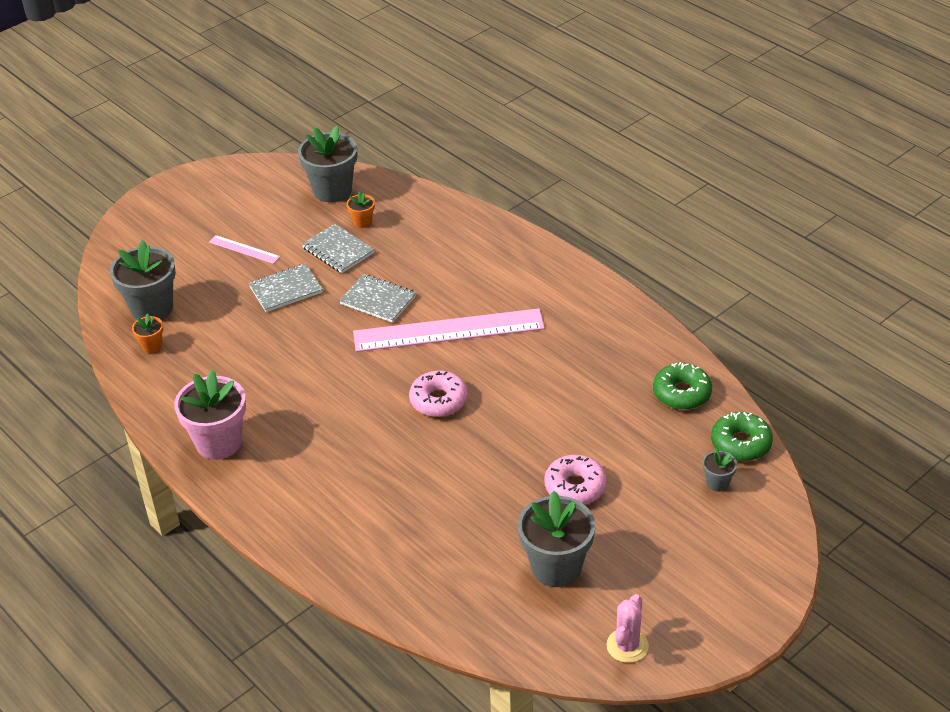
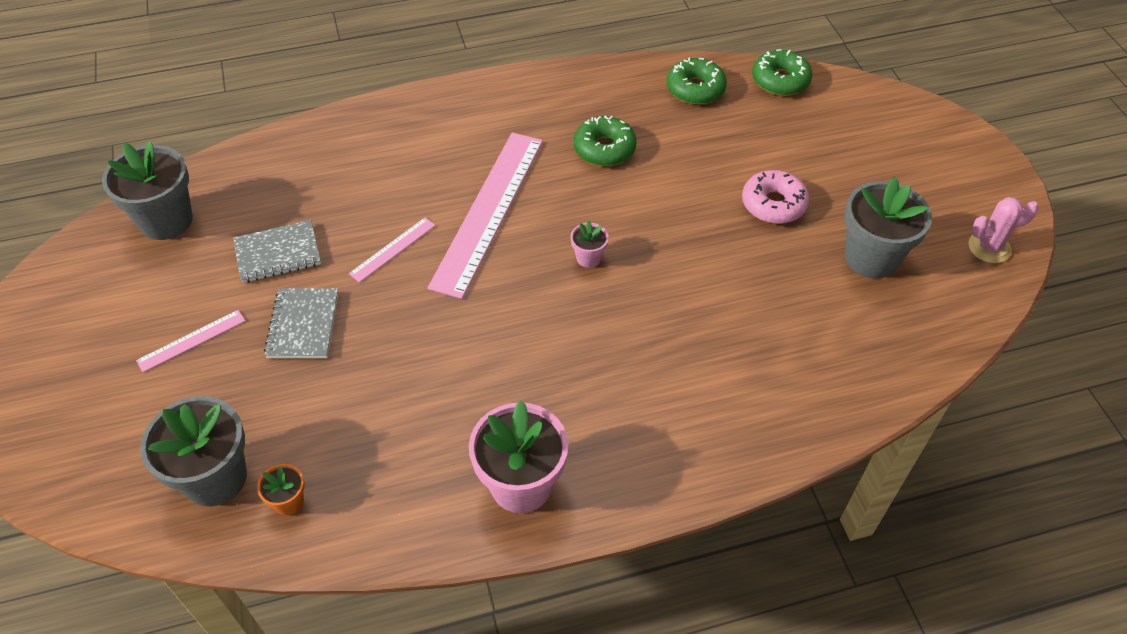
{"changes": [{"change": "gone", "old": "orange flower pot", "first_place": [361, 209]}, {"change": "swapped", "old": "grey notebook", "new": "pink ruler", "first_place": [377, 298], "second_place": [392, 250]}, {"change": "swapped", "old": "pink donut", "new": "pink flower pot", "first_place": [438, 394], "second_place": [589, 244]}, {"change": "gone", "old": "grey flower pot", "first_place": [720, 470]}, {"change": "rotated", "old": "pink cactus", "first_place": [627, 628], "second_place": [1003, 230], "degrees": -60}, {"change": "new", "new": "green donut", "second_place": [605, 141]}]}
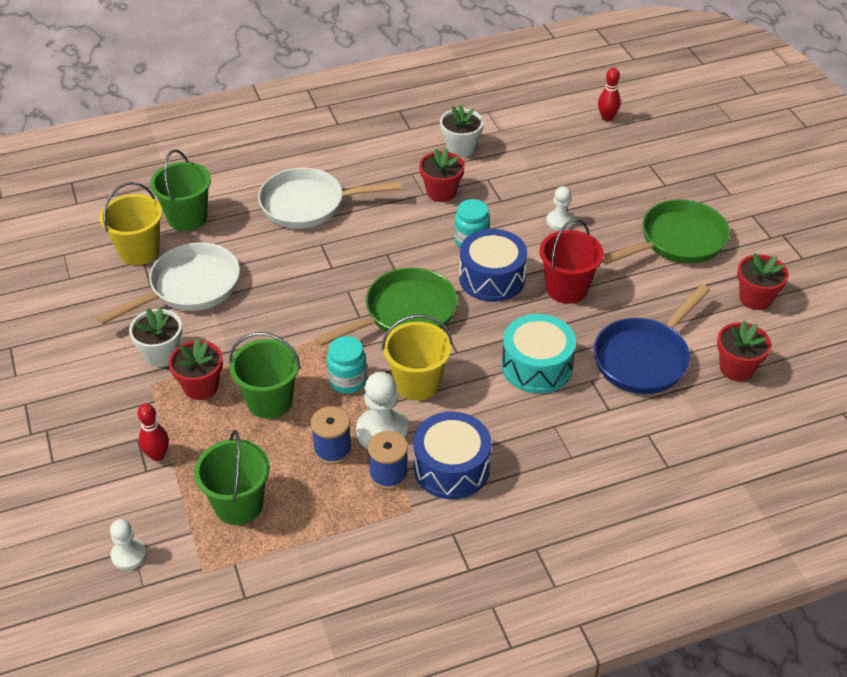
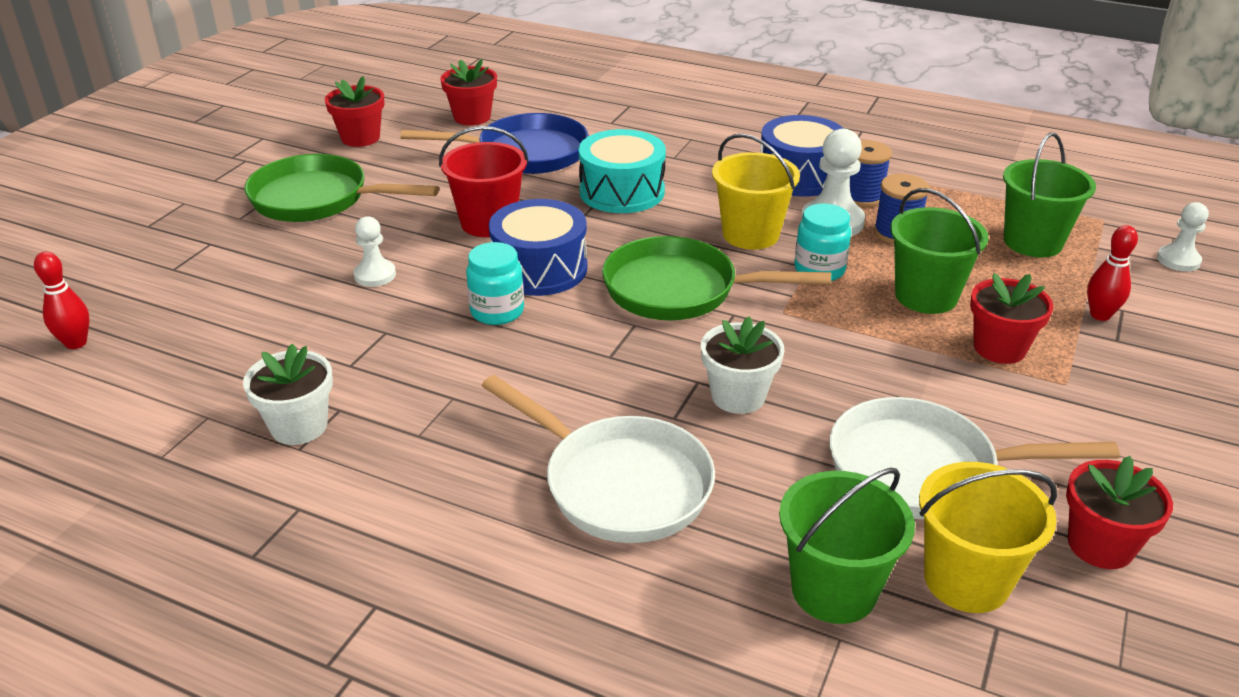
{"changes": [{"change": "shifted", "old": "red flower pot", "first_place": [442, 175], "second_place": [1119, 512]}, {"change": "shifted", "old": "white flower pot", "first_place": [155, 337], "second_place": [743, 365]}]}
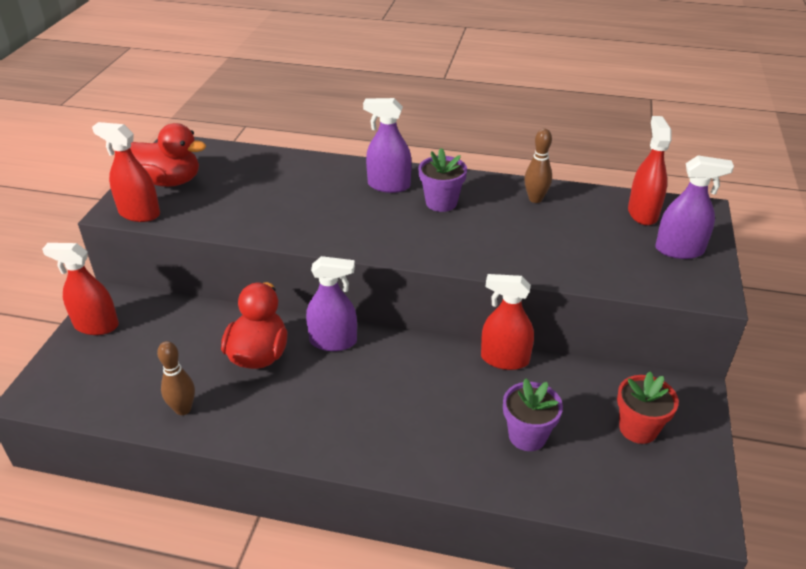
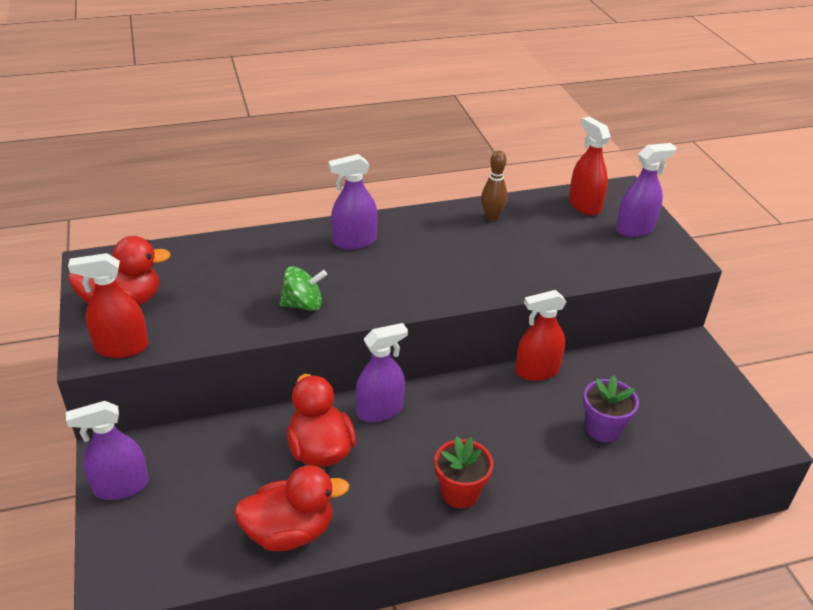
{"changes": [{"change": "gone", "old": "purple flower pot", "first_place": [442, 180]}, {"change": "repainted", "old": "red spray bottle", "new": "purple spray bottle", "first_place": [80, 289], "second_place": [107, 450]}, {"change": "swapped", "old": "brown bowling pin", "new": "red duck", "first_place": [176, 378], "second_place": [291, 508]}, {"change": "shifted", "old": "red flower pot", "first_place": [648, 408], "second_place": [463, 473]}, {"change": "new", "new": "green spinning top", "second_place": [303, 288]}]}
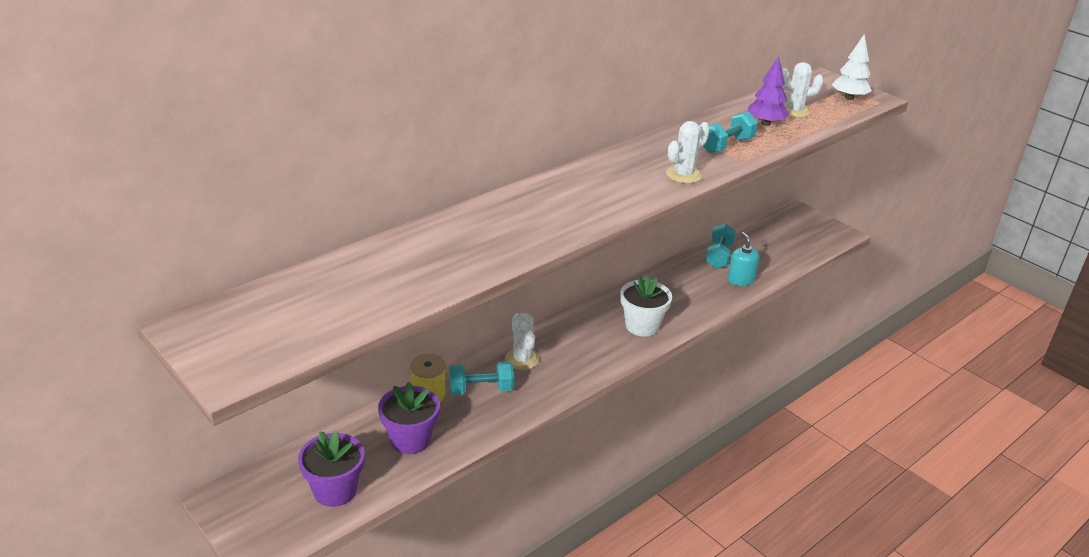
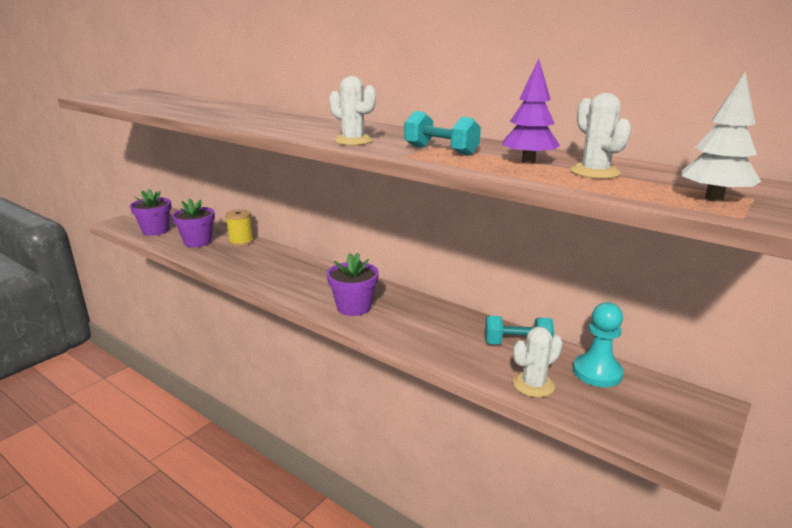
{"changes": [{"change": "gone", "old": "turquoise soap dispenser", "first_place": [744, 259]}, {"change": "repainted", "old": "white flower pot", "new": "purple flower pot", "first_place": [646, 305], "second_place": [352, 284]}, {"change": "shifted", "old": "white cactus", "first_place": [522, 341], "second_place": [538, 361]}, {"change": "gone", "old": "turquoise dumbbell", "first_place": [481, 378]}, {"change": "new", "new": "turquoise pawn", "second_place": [598, 344]}]}
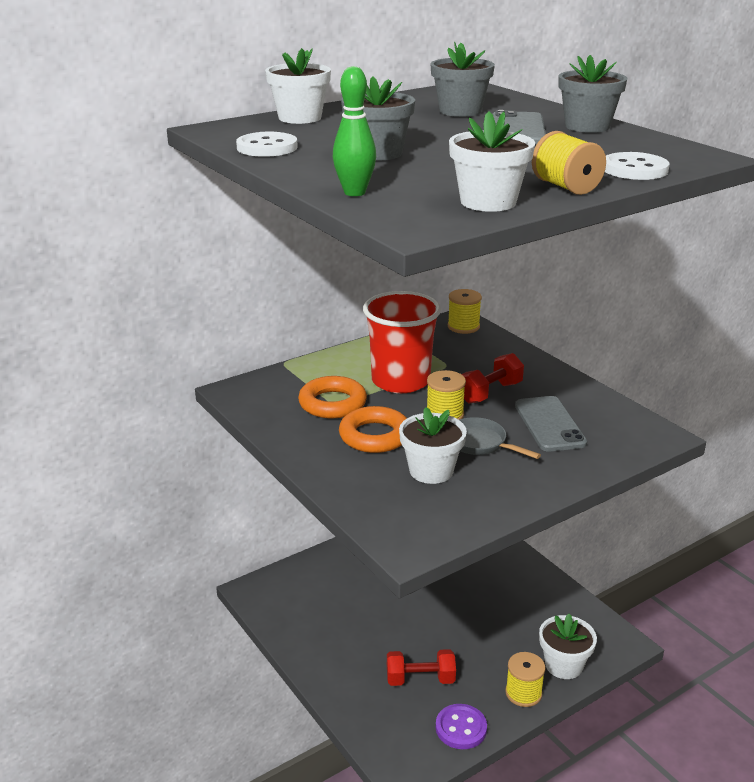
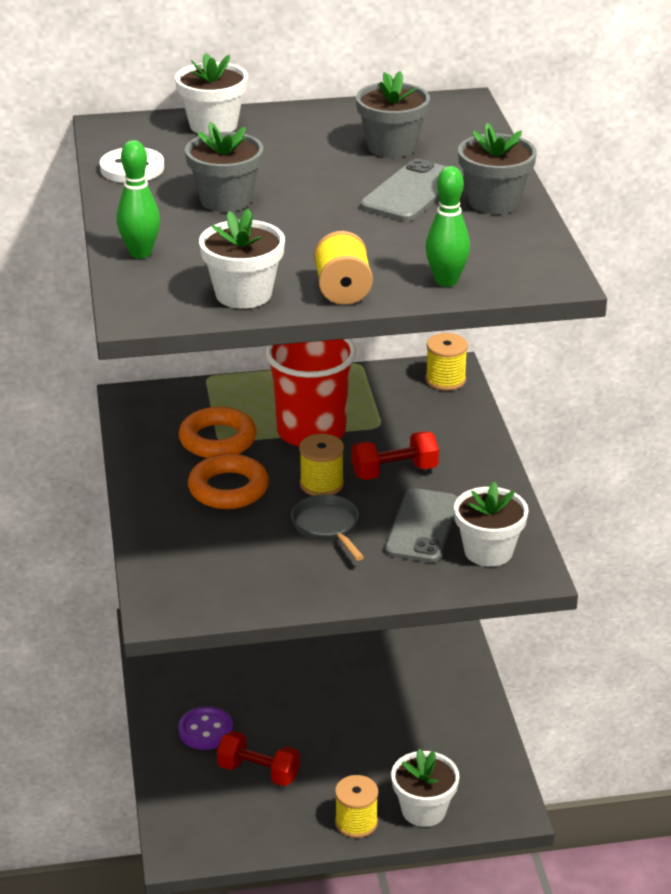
{"changes": [{"change": "swapped", "old": "white button", "new": "green bowling pin", "first_place": [637, 166], "second_place": [447, 226]}, {"change": "shifted", "old": "white flower pot", "first_place": [433, 445], "second_place": [491, 524]}, {"change": "shifted", "old": "purple button", "first_place": [461, 726], "second_place": [205, 728]}]}
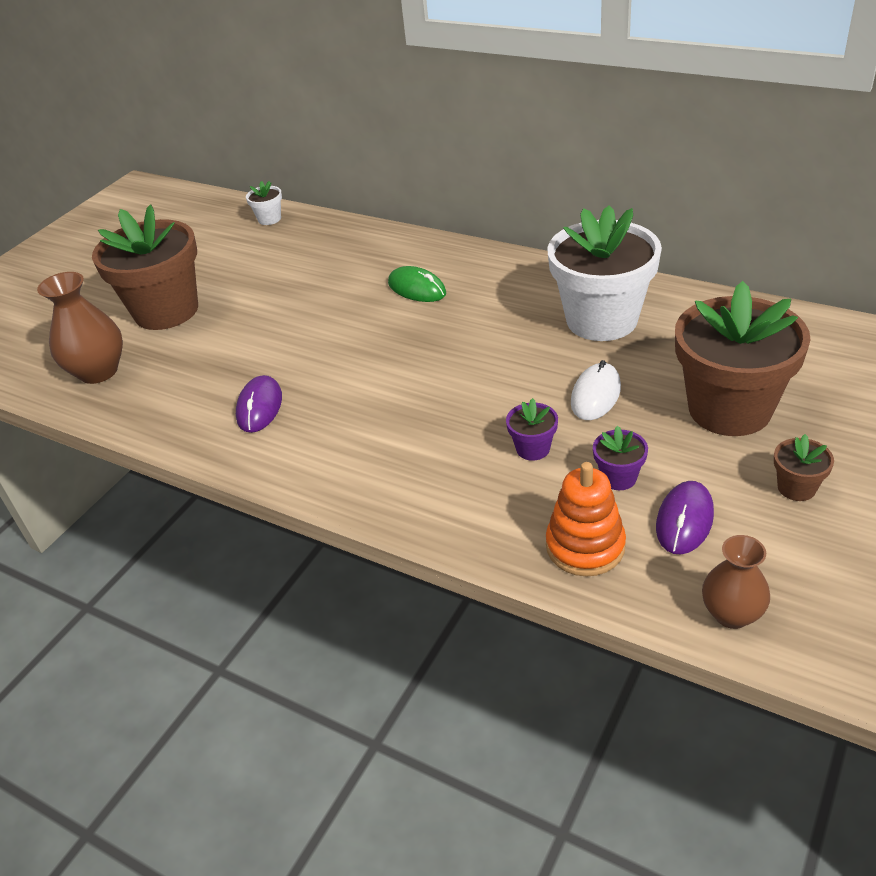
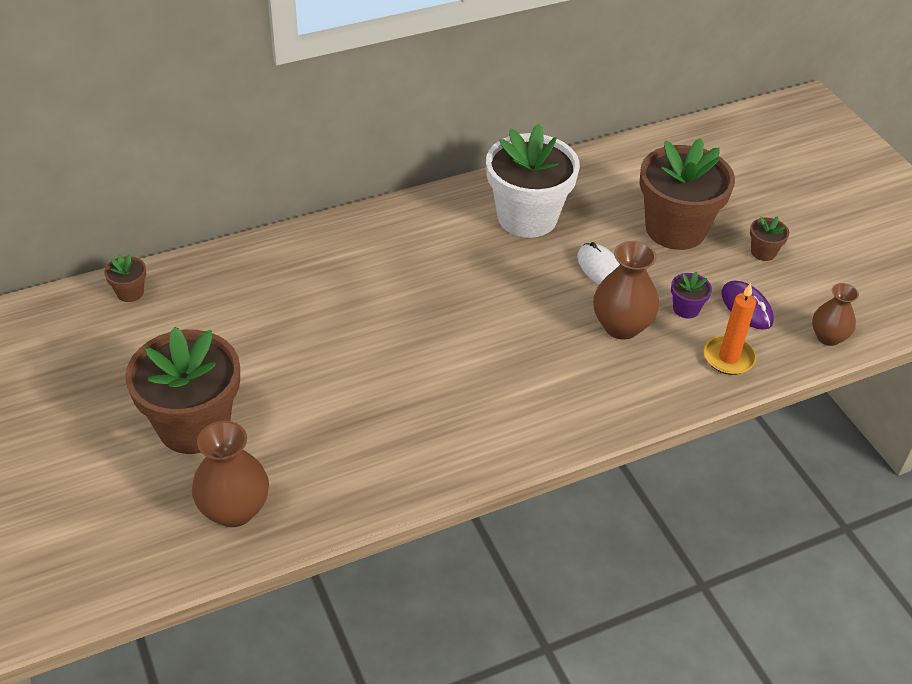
{"changes": [{"change": "repainted", "old": "white flower pot", "new": "brown flower pot", "first_place": [264, 203], "second_place": [125, 278]}, {"change": "gone", "old": "green mouse", "first_place": [417, 284]}, {"change": "gone", "old": "purple mouse", "first_place": [259, 404]}, {"change": "swapped", "old": "purple flower pot", "new": "brown vase", "first_place": [532, 429], "second_place": [626, 290]}, {"change": "swapped", "old": "orange stacking toy", "new": "orange candle", "first_place": [586, 519], "second_place": [730, 329]}]}
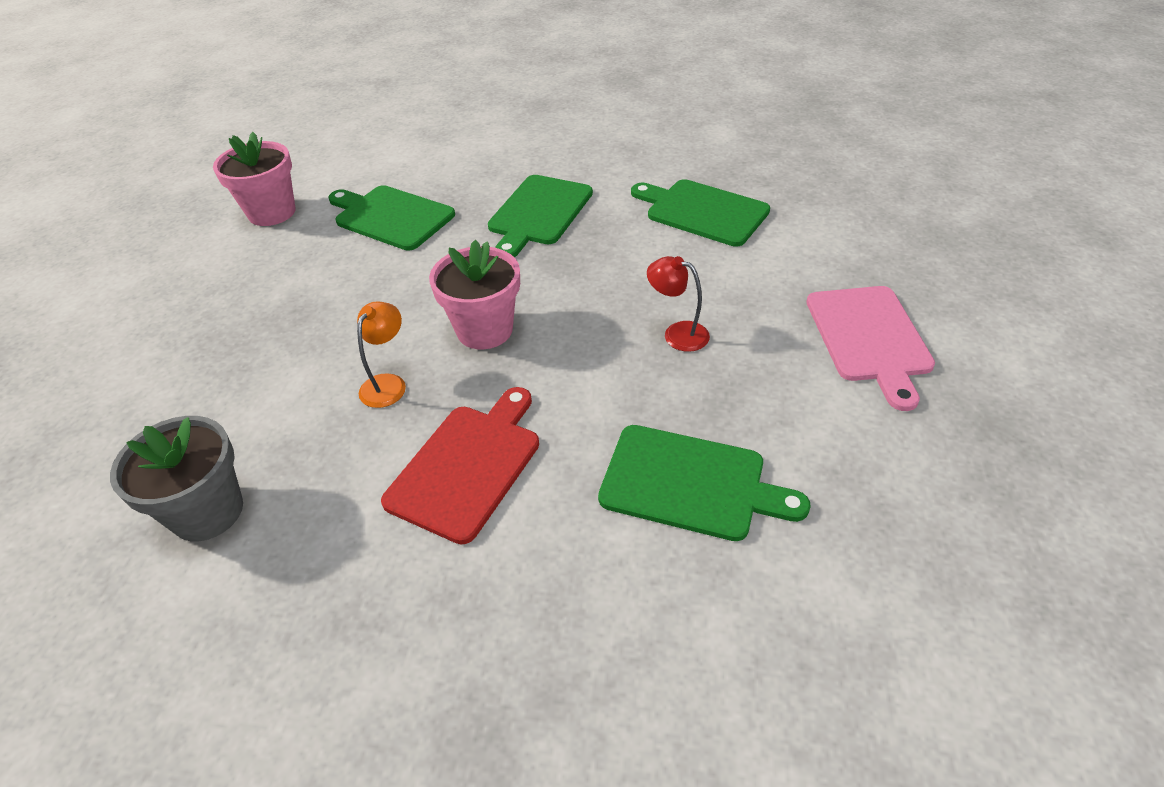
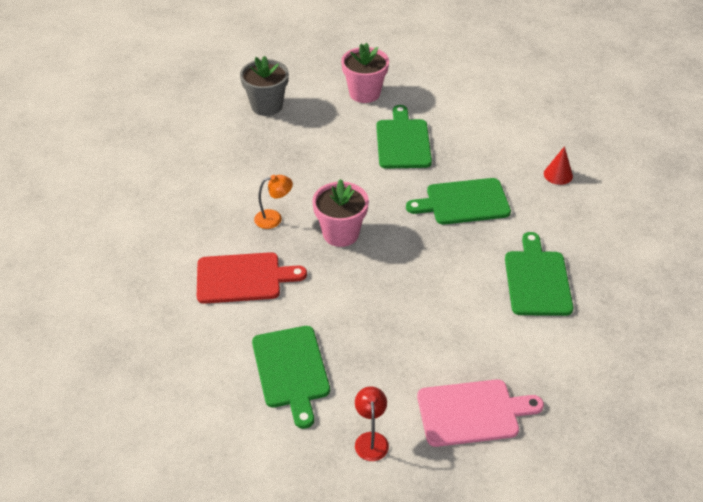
{"changes": [{"change": "shifted", "old": "red lamp", "first_place": [678, 304], "second_place": [372, 423]}, {"change": "rotated", "old": "pink cutting board", "first_place": [870, 348], "second_place": [480, 413], "degrees": -150}, {"change": "shifted", "old": "grey flower pot", "first_place": [176, 479], "second_place": [264, 86]}, {"change": "new", "new": "red cone", "second_place": [558, 165]}]}
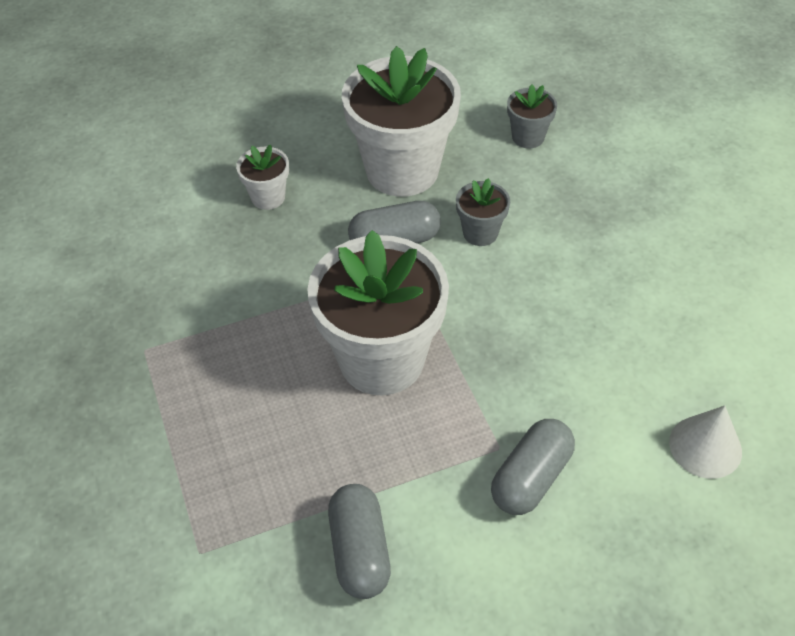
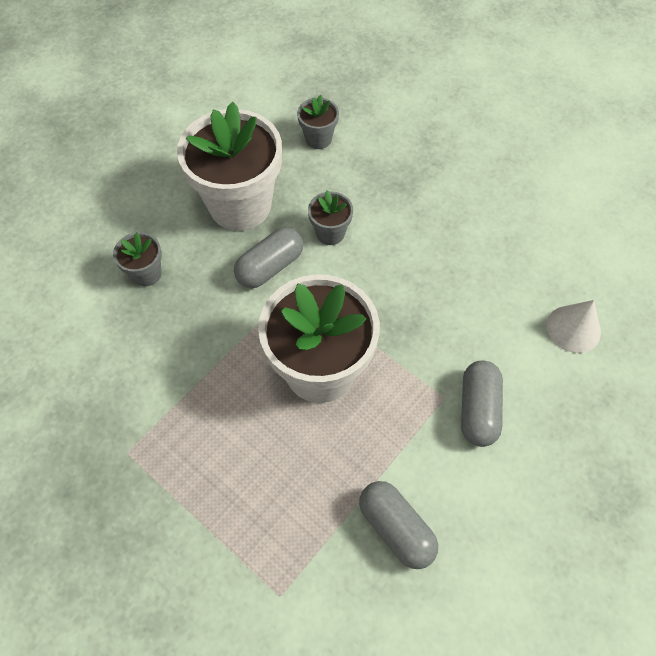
{"changes": [{"change": "repainted", "old": "white flower pot", "new": "grey flower pot", "first_place": [262, 177], "second_place": [137, 259]}]}
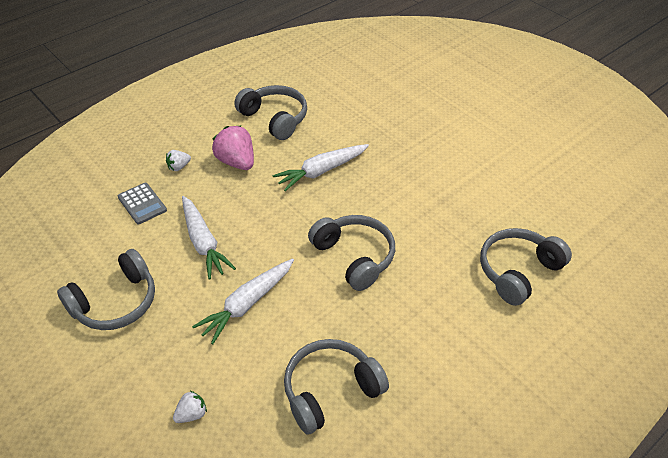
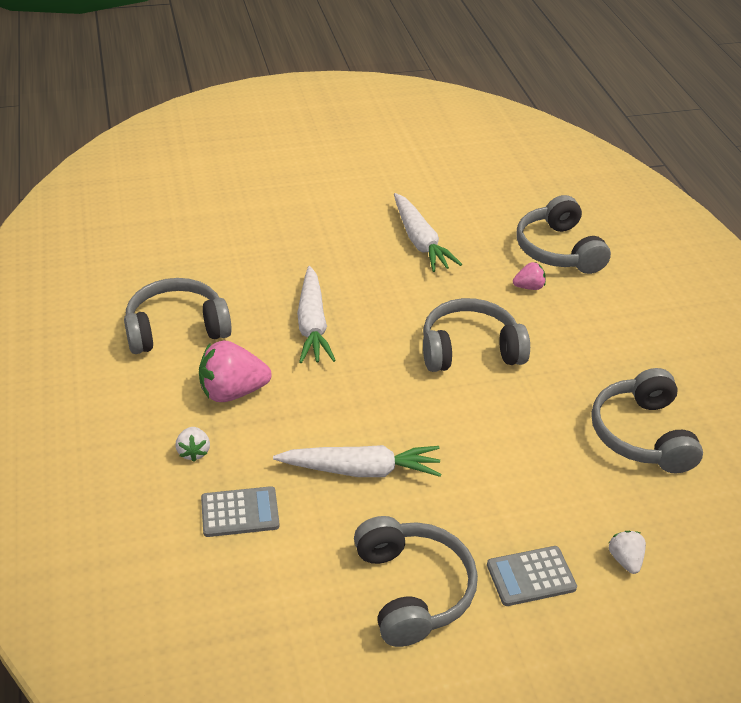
{"changes": [{"change": "shifted", "old": "white carrot", "first_place": [243, 301], "second_place": [428, 232]}, {"change": "new", "new": "pink strawberry", "second_place": [529, 276]}, {"change": "new", "new": "grey calculator", "second_place": [532, 576]}]}
